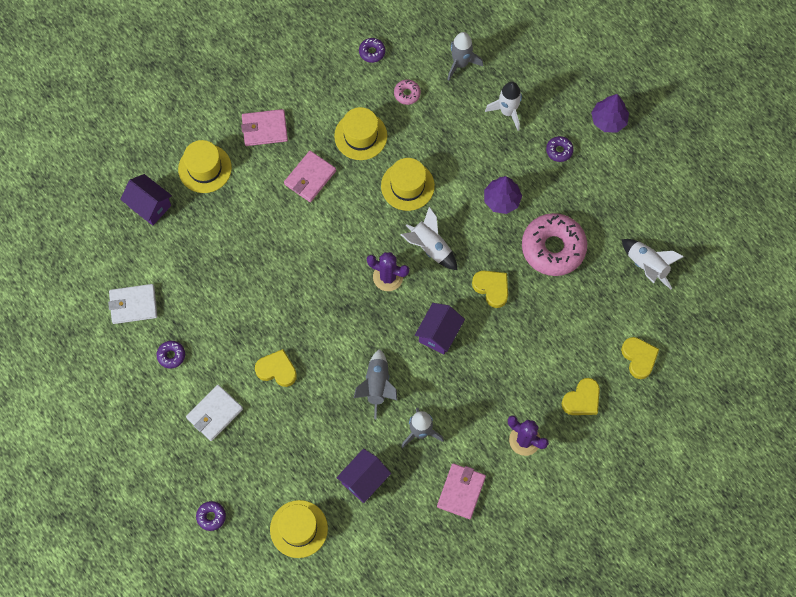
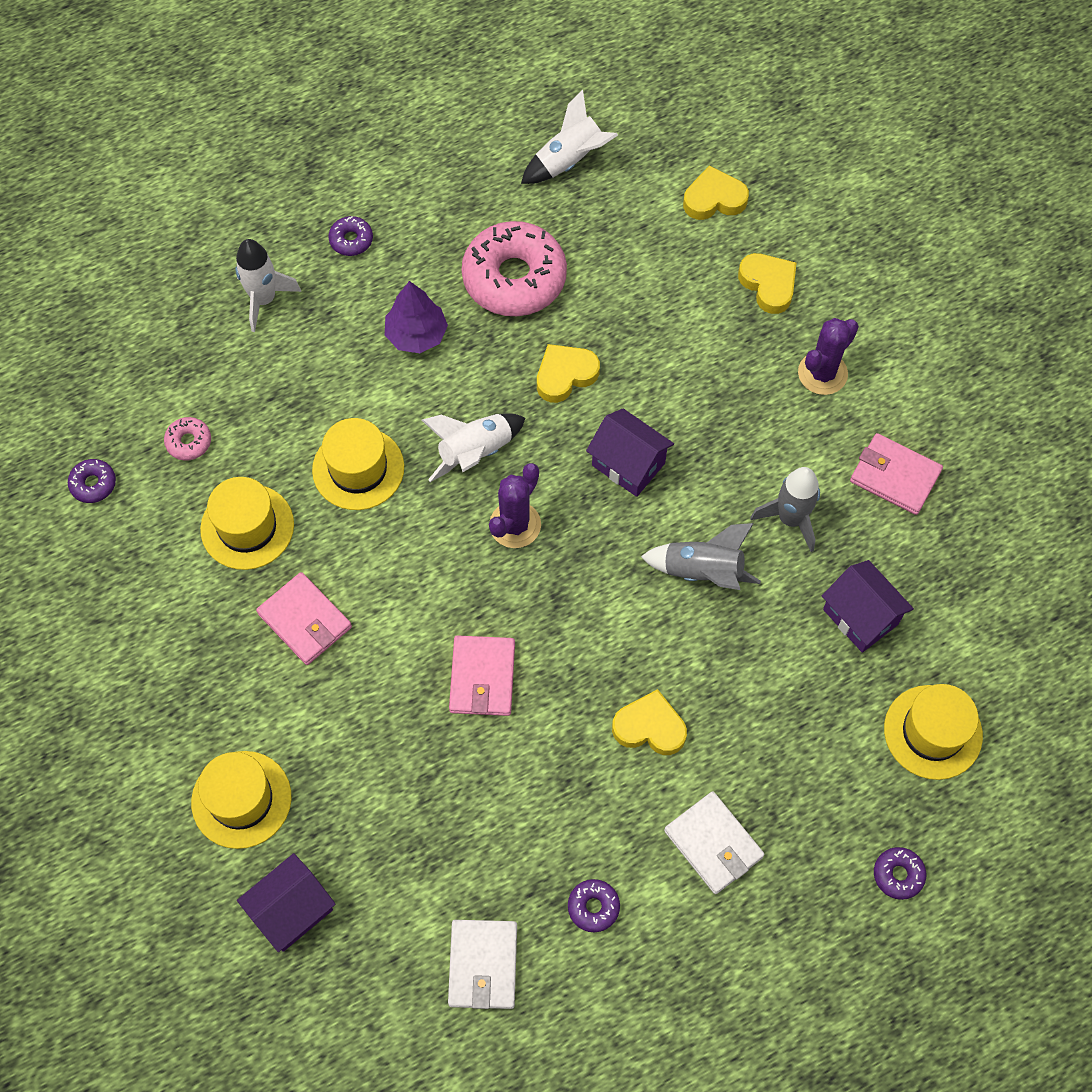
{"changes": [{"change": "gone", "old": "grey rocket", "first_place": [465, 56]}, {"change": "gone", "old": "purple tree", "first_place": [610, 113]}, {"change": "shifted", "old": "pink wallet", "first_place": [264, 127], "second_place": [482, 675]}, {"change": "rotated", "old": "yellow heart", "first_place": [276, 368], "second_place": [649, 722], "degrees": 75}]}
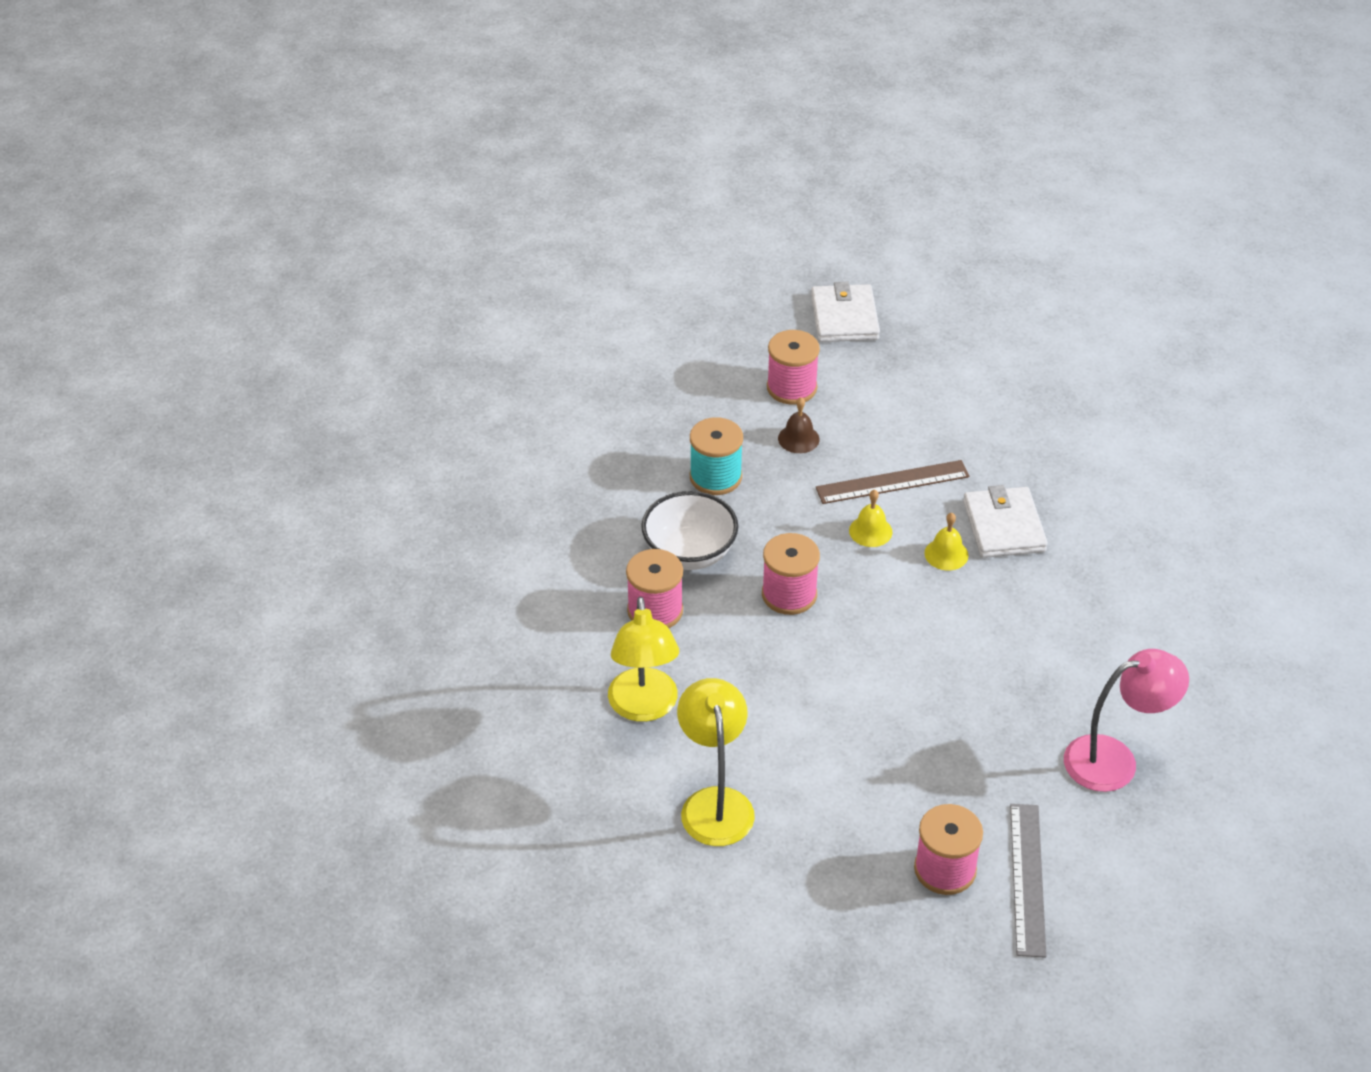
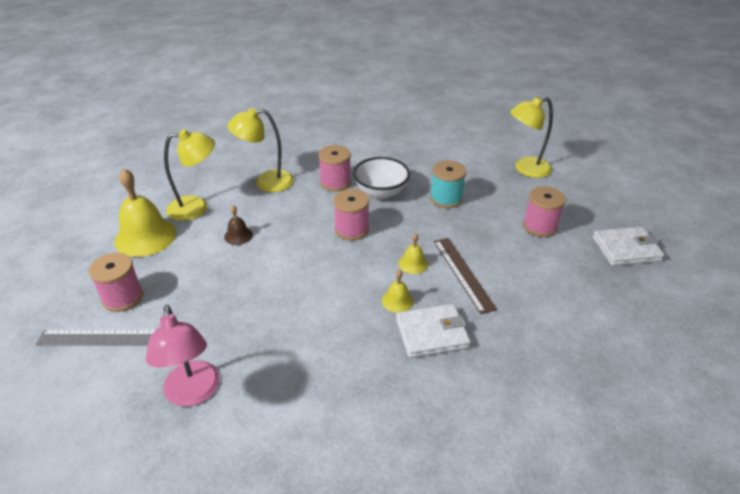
{"changes": [{"change": "shifted", "old": "brown bell", "first_place": [799, 425], "second_place": [238, 225]}, {"change": "new", "new": "yellow lamp", "second_place": [531, 137]}, {"change": "new", "new": "yellow bell", "second_place": [145, 212]}]}
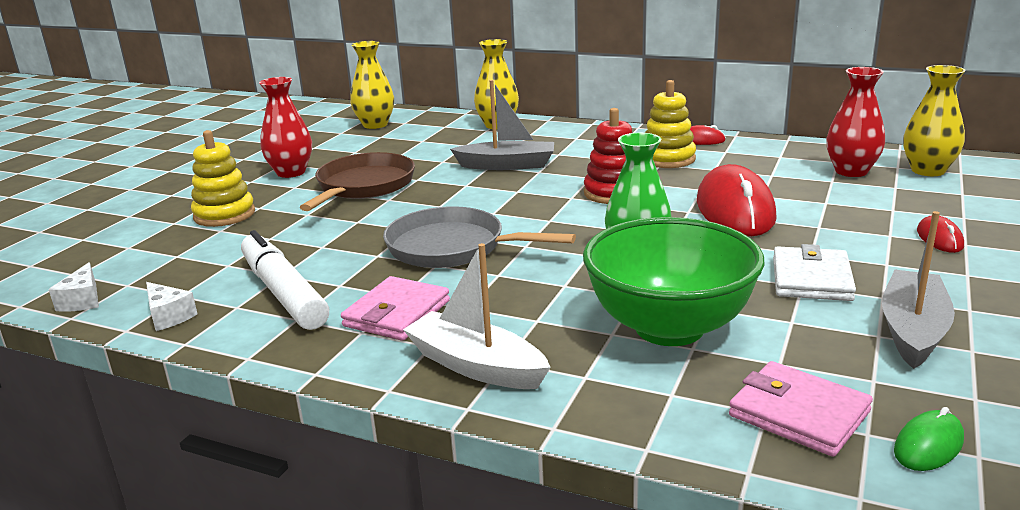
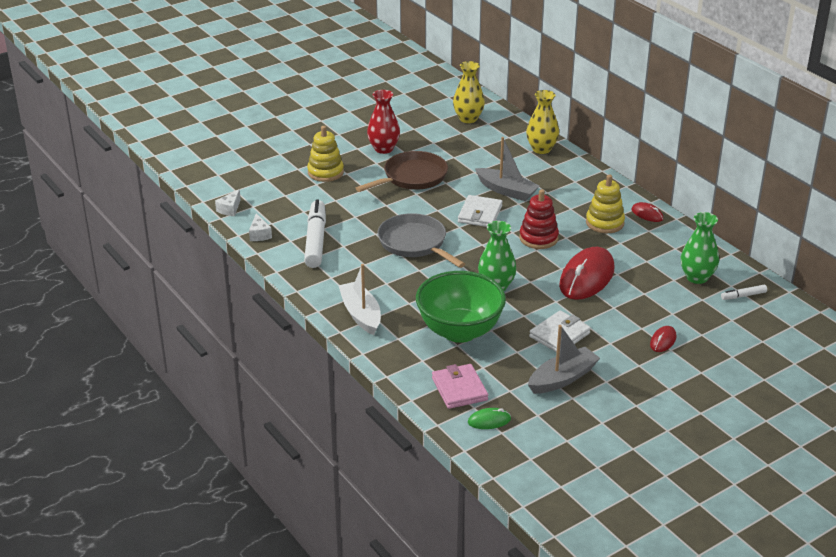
{"changes": [{"change": "swapped", "old": "yellow vase", "new": "white marker", "first_place": [934, 120], "second_place": [744, 292]}, {"change": "repainted", "old": "red vase", "new": "green vase", "first_place": [855, 122], "second_place": [700, 248]}, {"change": "gone", "old": "pink wallet", "first_place": [395, 308]}, {"change": "new", "new": "white wallet", "second_place": [480, 211]}]}
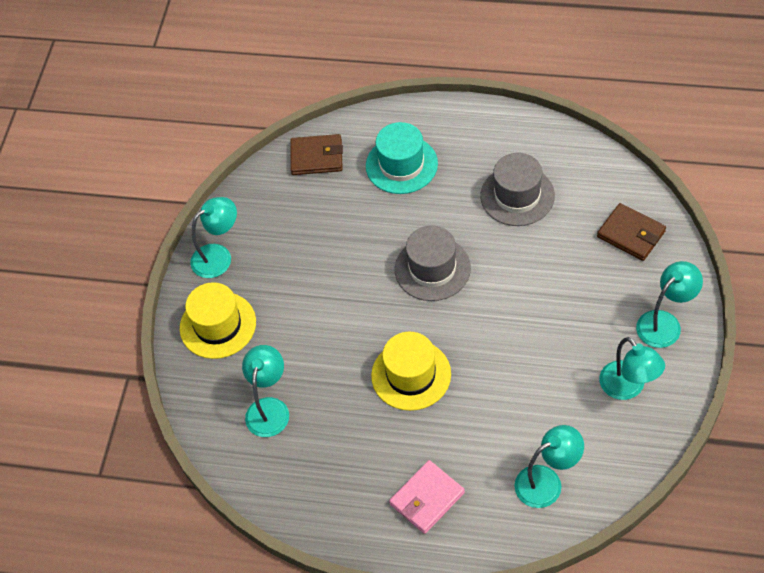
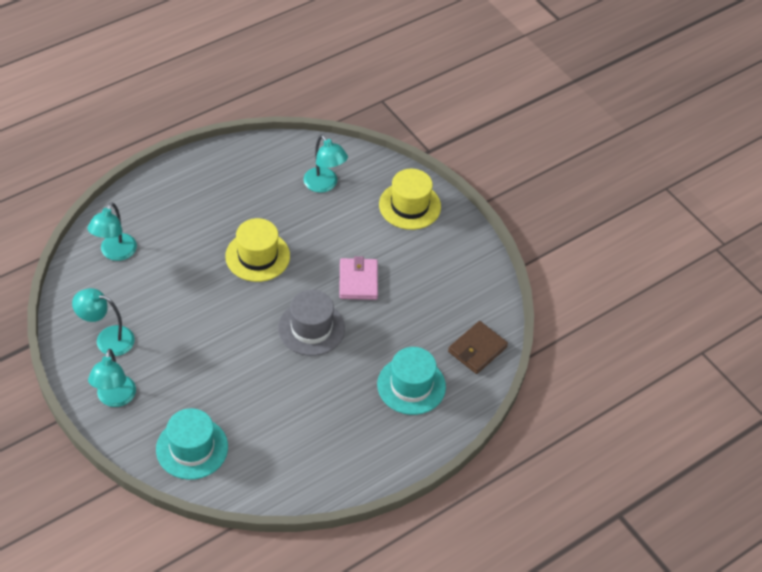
{"changes": [{"change": "gone", "old": "grey hat", "first_place": [517, 189]}, {"change": "gone", "old": "turquoise lamp", "first_place": [213, 237]}, {"change": "swapped", "old": "brown wallet", "new": "turquoise hat", "first_place": [631, 232], "second_place": [192, 444]}, {"change": "shifted", "old": "pink wallet", "first_place": [427, 497], "second_place": [358, 278]}]}
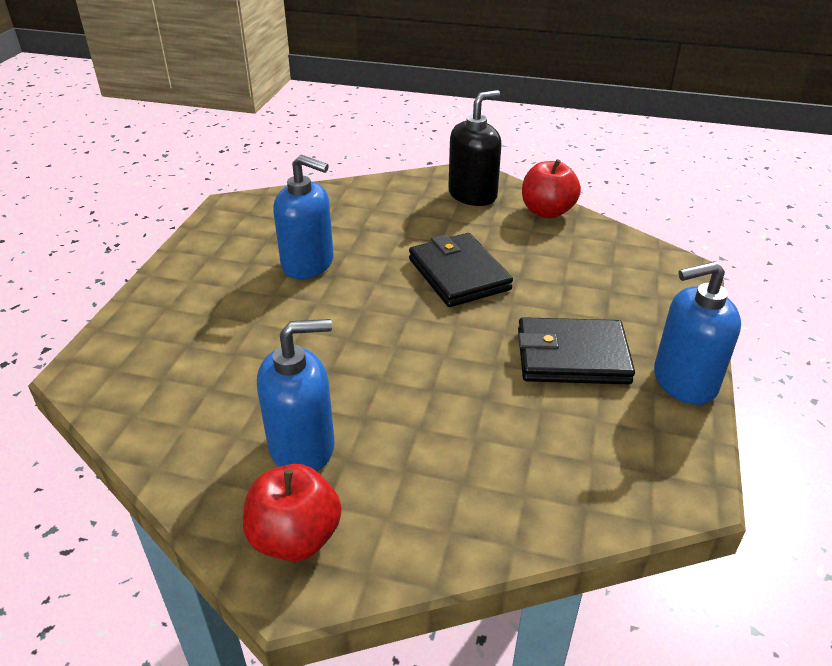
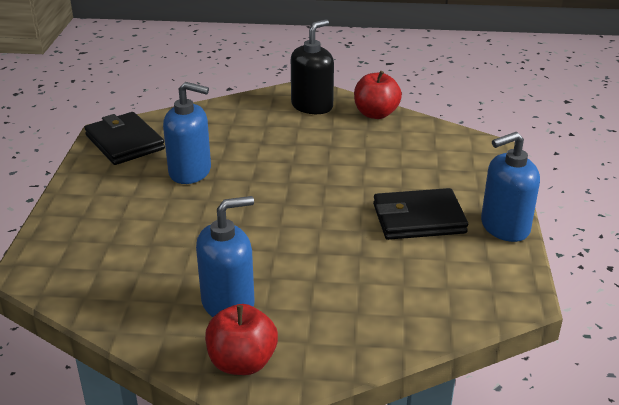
{"changes": [{"change": "shifted", "old": "black wallet", "first_place": [461, 270], "second_place": [124, 138]}]}
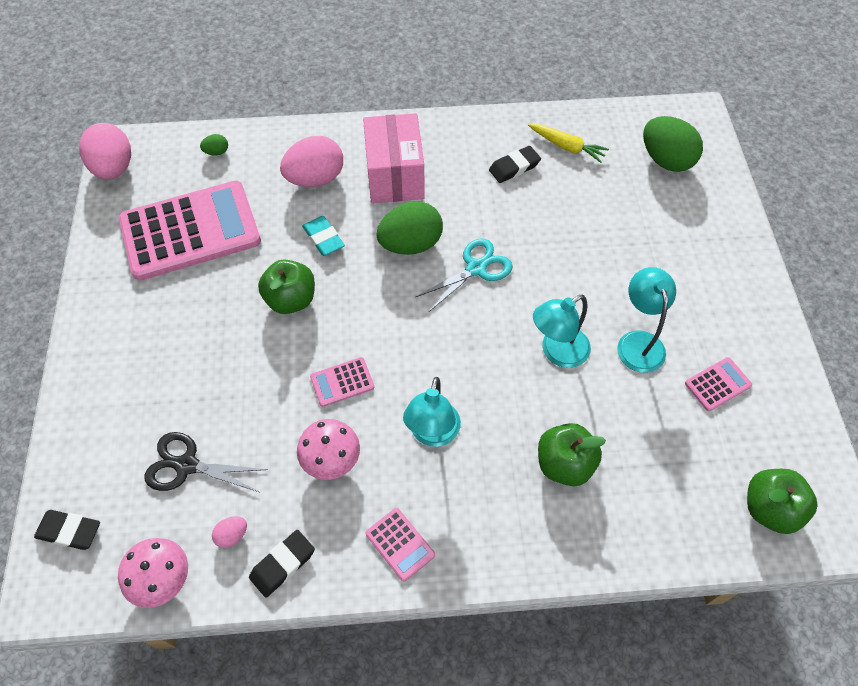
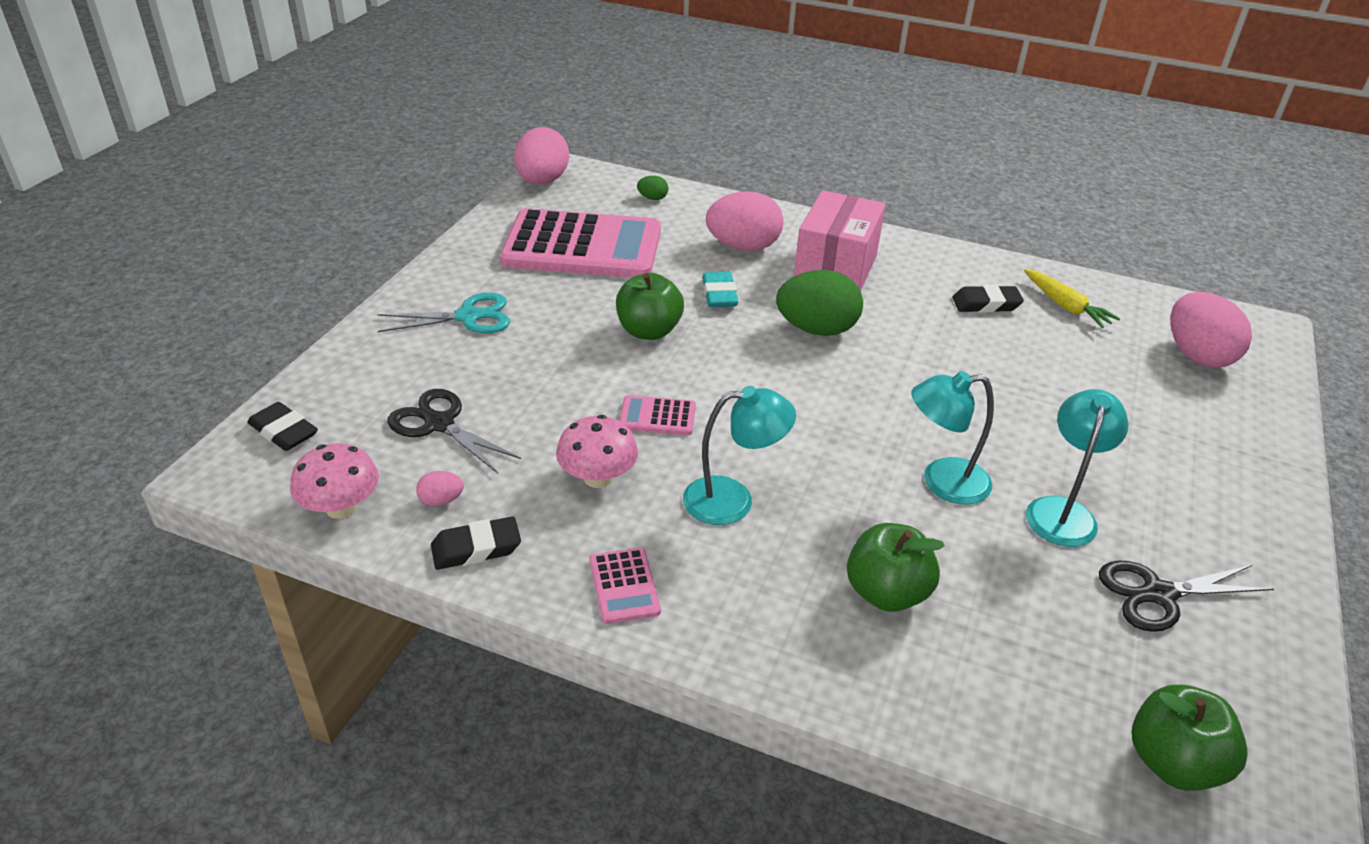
{"changes": [{"change": "repainted", "old": "green egg", "new": "pink egg", "first_place": [673, 144], "second_place": [1211, 330]}, {"change": "shifted", "old": "turquoise scissors", "first_place": [464, 275], "second_place": [443, 312]}, {"change": "swapped", "old": "pink calculator", "new": "black scissors", "first_place": [718, 384], "second_place": [1186, 596]}, {"change": "rotated", "old": "turquoise lamp", "first_place": [432, 412], "second_place": [739, 455], "degrees": -135}]}
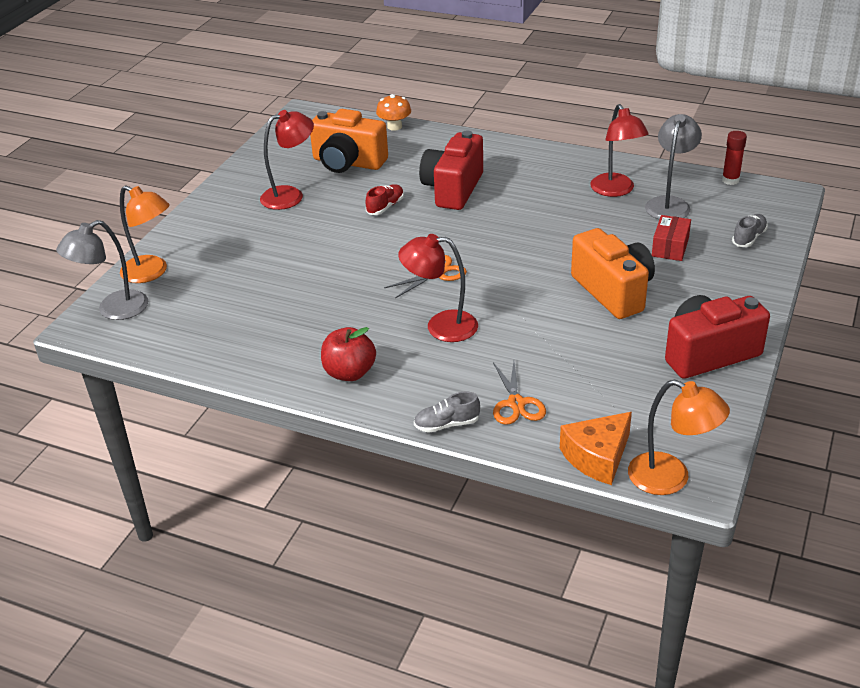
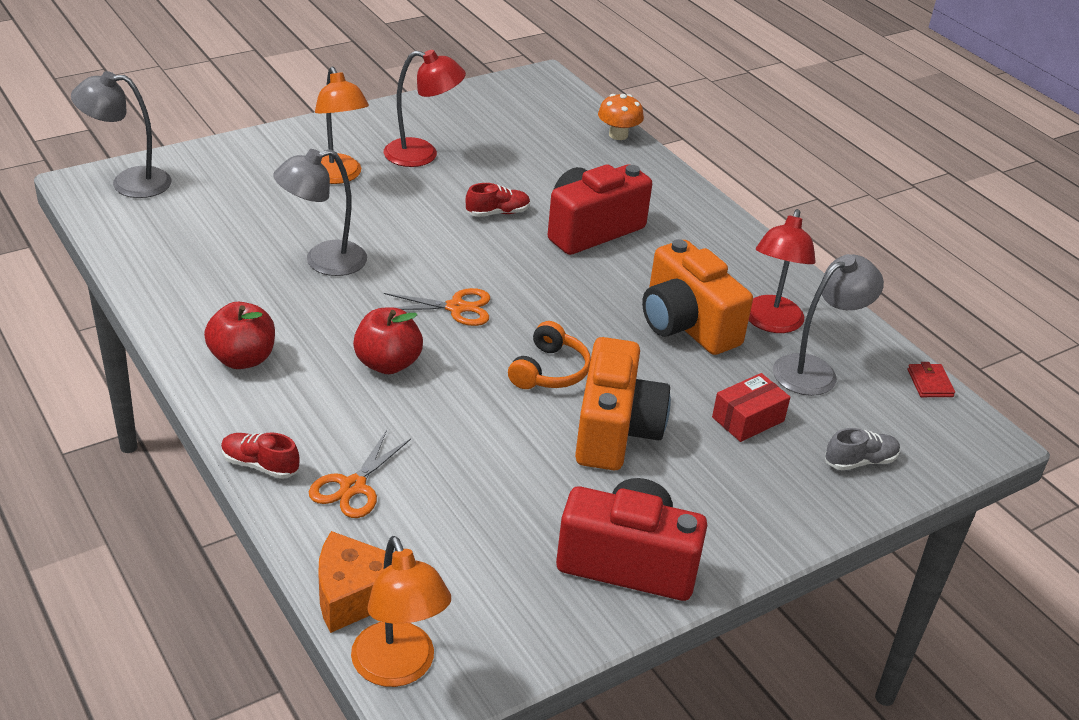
{"changes": [{"change": "shifted", "old": "orange camera", "first_place": [349, 141], "second_place": [697, 297]}, {"change": "swapped", "old": "red glue stick", "new": "red wallet", "first_place": [734, 158], "second_place": [931, 379]}, {"change": "shifted", "old": "orange lamp", "first_place": [145, 234], "second_place": [342, 125]}, {"change": "swapped", "old": "red lamp", "new": "red apple", "first_place": [438, 288], "second_place": [388, 340]}, {"change": "repainted", "old": "grey shoe", "new": "red shoe", "first_place": [447, 412], "second_place": [260, 455]}, {"change": "new", "new": "grey lamp", "second_place": [320, 212]}, {"change": "new", "new": "orange headphones", "second_place": [549, 355]}]}
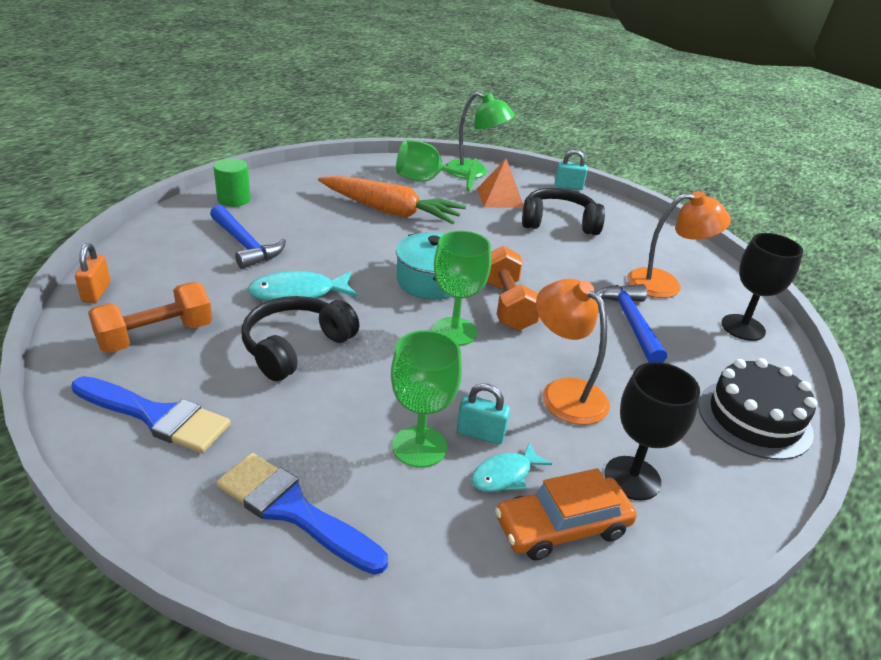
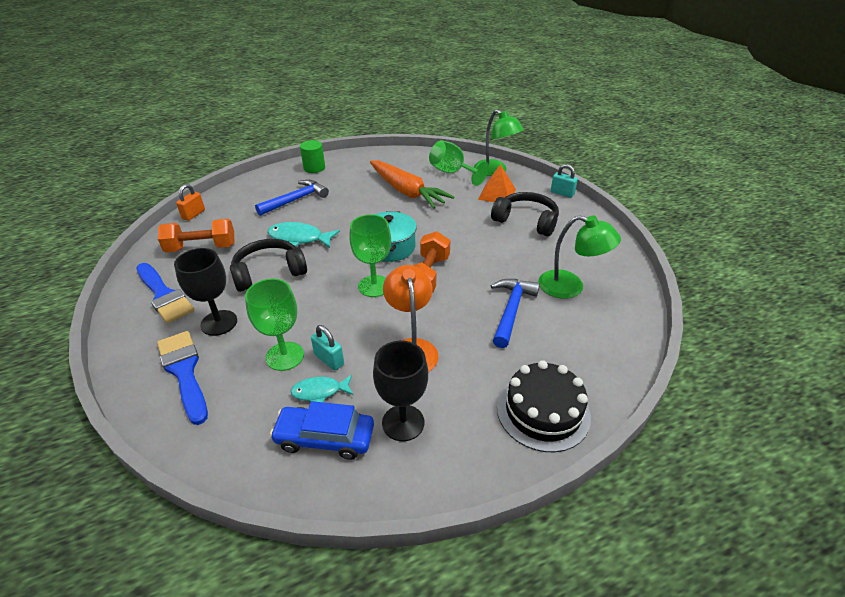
{"changes": [{"change": "repainted", "old": "orange lamp", "new": "green lamp", "first_place": [679, 244], "second_place": [579, 257]}, {"change": "rotated", "old": "blue hammer", "first_place": [248, 237], "second_place": [292, 198], "degrees": -120}, {"change": "shifted", "old": "black goblet", "first_place": [762, 287], "second_place": [205, 292]}, {"change": "repainted", "old": "orange car", "new": "blue car", "first_place": [566, 514], "second_place": [322, 430]}]}
